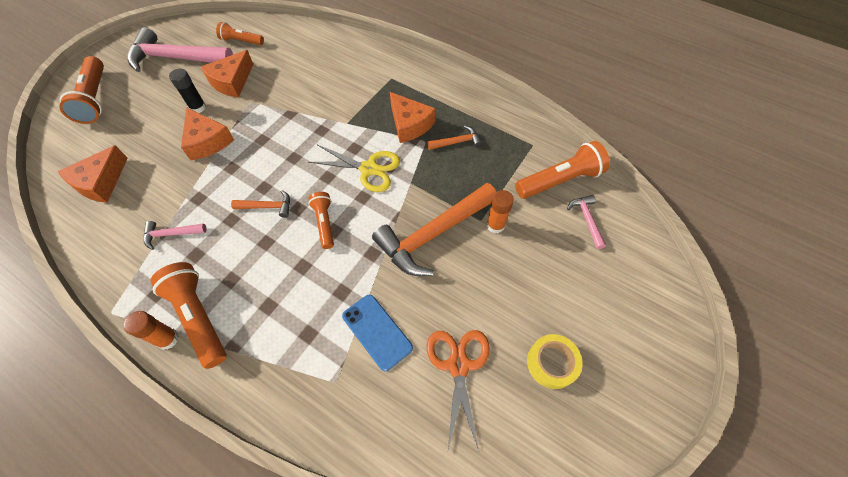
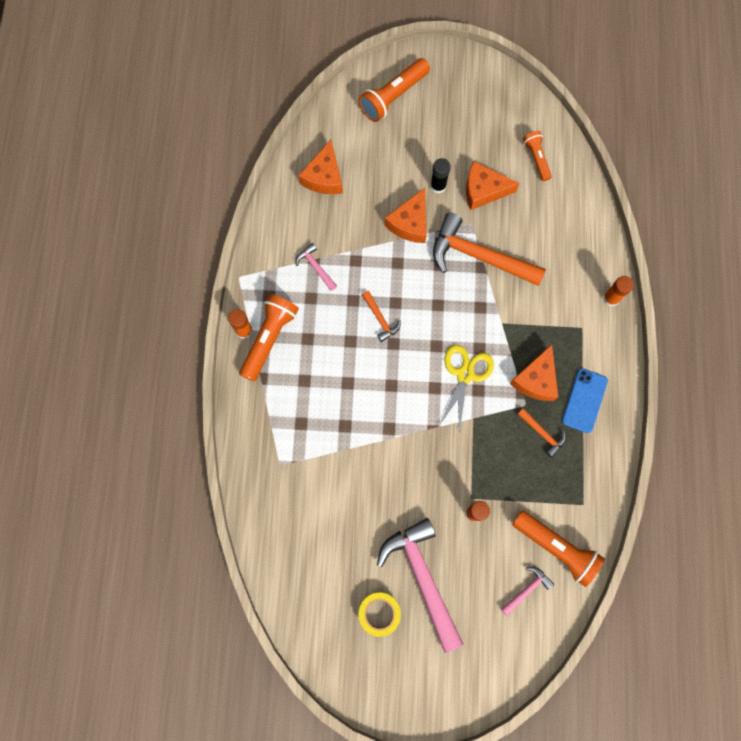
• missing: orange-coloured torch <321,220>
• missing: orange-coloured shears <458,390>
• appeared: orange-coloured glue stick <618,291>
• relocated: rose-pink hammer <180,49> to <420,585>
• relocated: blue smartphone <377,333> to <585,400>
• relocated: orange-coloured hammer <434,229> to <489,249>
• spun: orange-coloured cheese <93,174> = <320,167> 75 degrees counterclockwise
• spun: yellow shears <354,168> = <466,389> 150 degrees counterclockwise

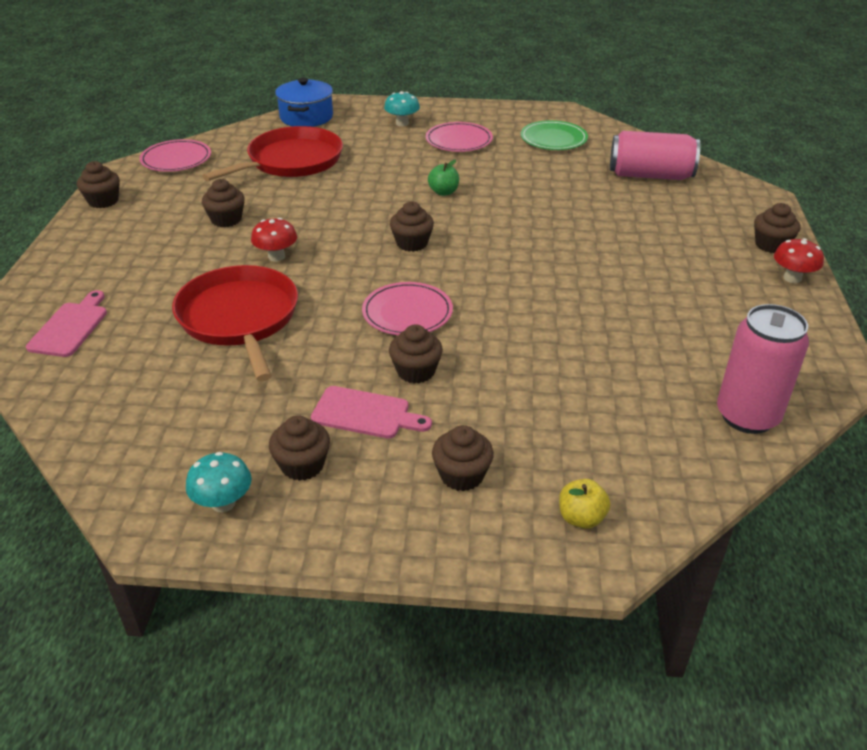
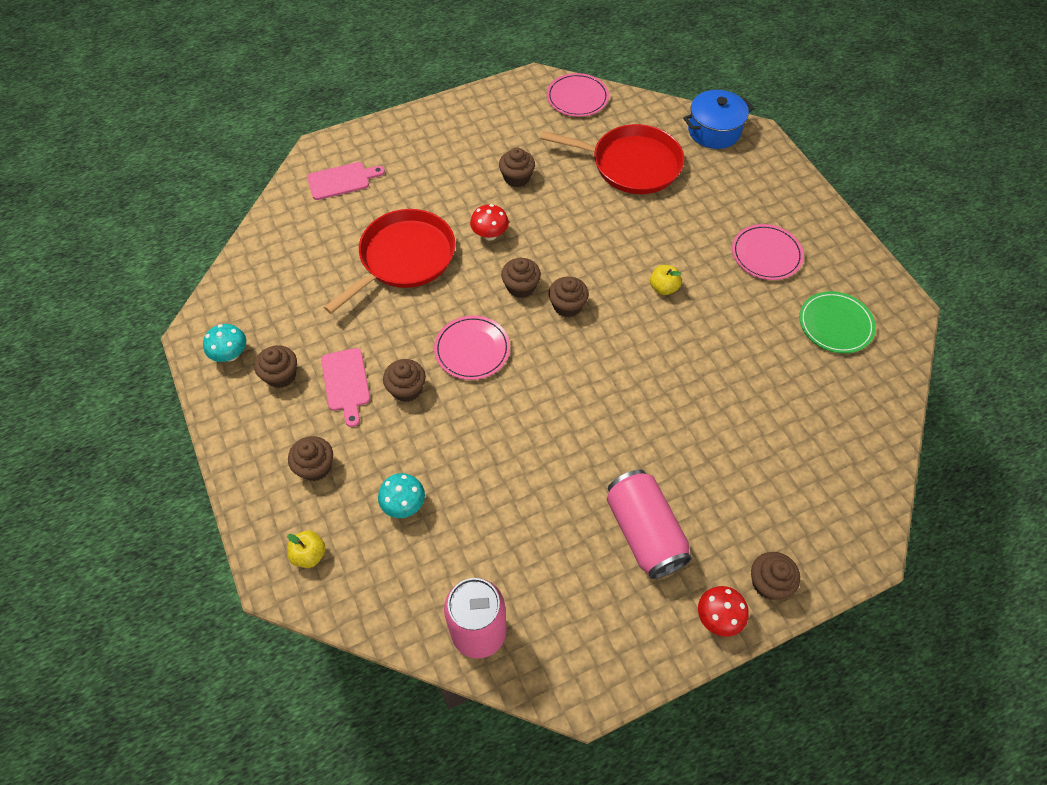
• relocated: dark brown fairy cake <98,184> to <521,278>
• relocated: teal toadstool <402,108> to <401,495>
• relocated: rose-pink tin <655,155> to <649,524>
• colour: green toy apple <443,178> to yellow toy apple <665,280>

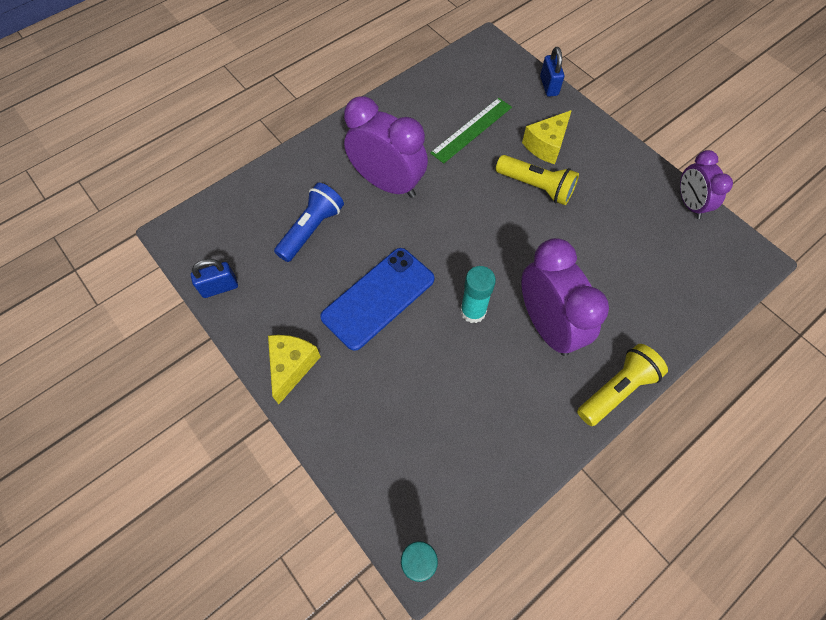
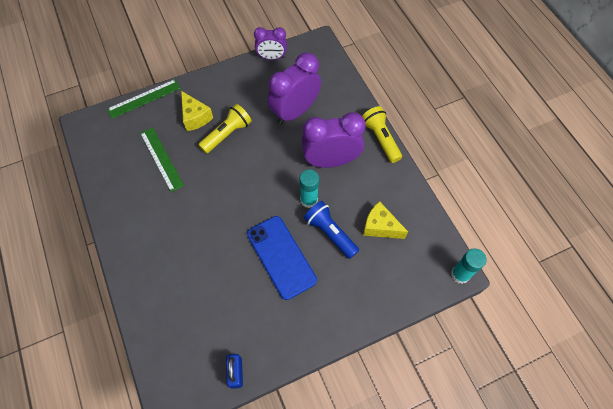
• relocated: yellow cheese <294,369> to <385,220>
• relocated: blue torch <309,222> to <331,230>
• relocated: purple alarm clock <386,147> to <294,89>
• exchanged: blue lock <552,72> to green straightedge <144,99>

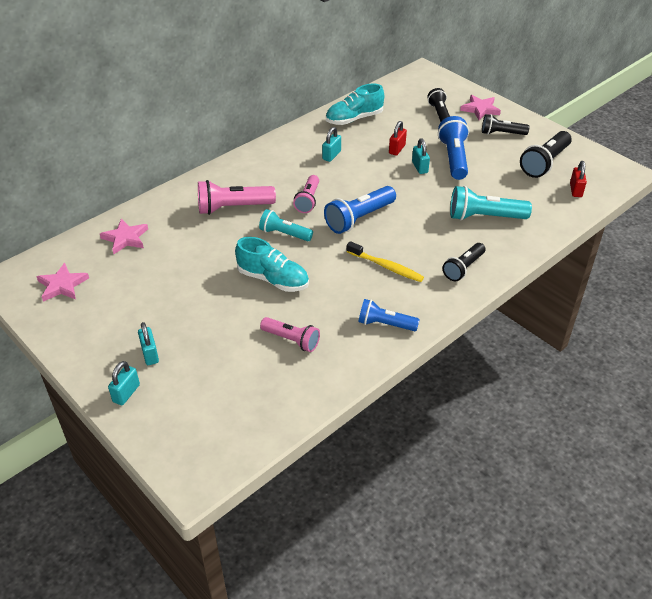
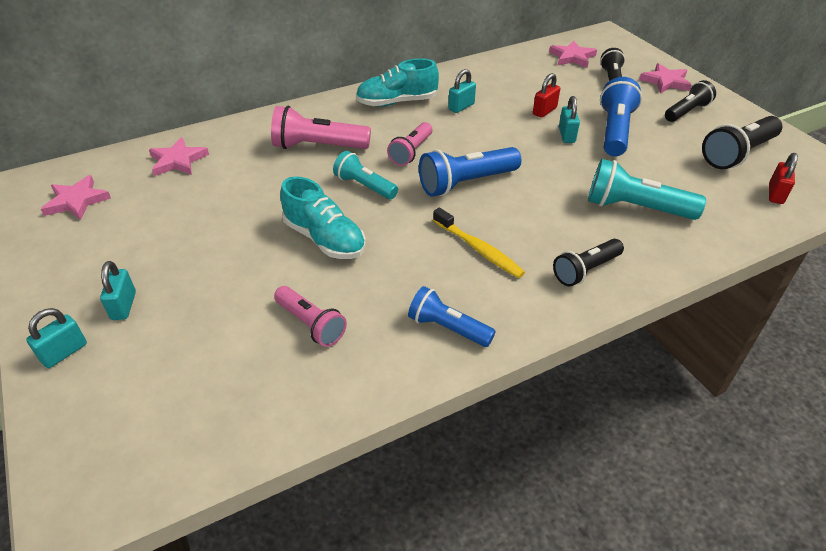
• appeared: rose-pink star shape <573,54>
• relocated: teal lace-up shoe <355,104> to <397,82>
• spun: black torch <505,124> = <690,101> 120 degrees clockwise

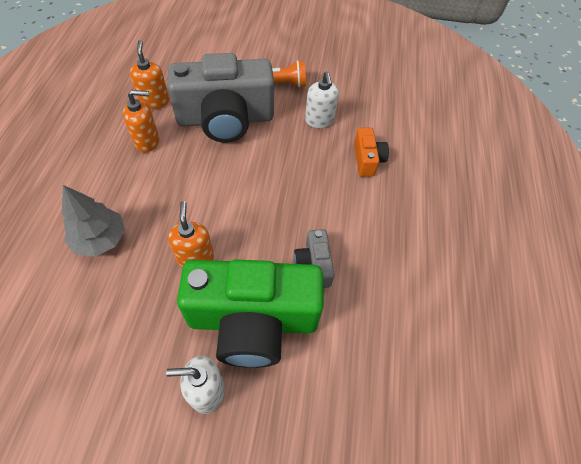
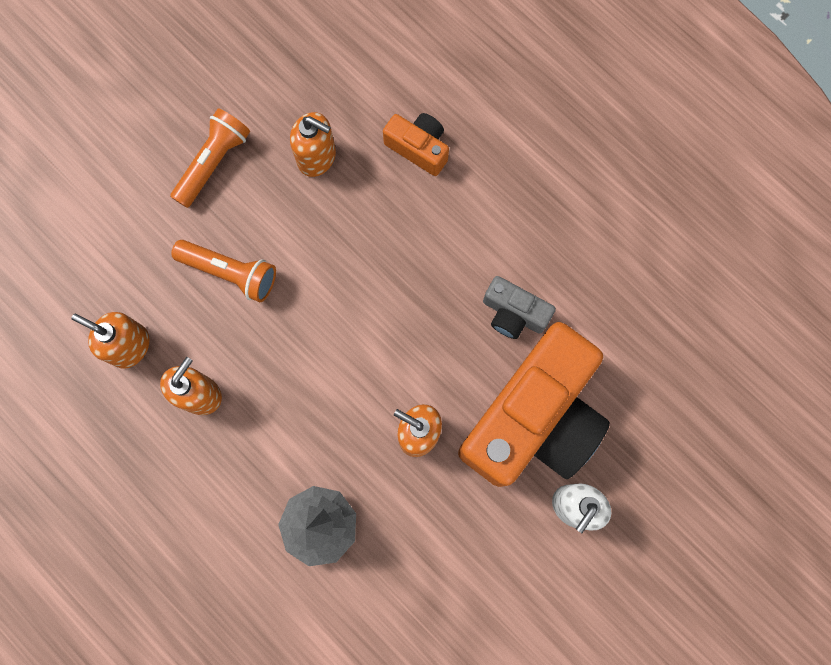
• exchanged: gray compact camera <221,98> to orange-coloured torch <223,271>
• colour: green compact camera <250,313> to orange-coloured compact camera <534,404>
• colour: pure white pump bottle <322,99> to orange-coloured pump bottle <313,144>

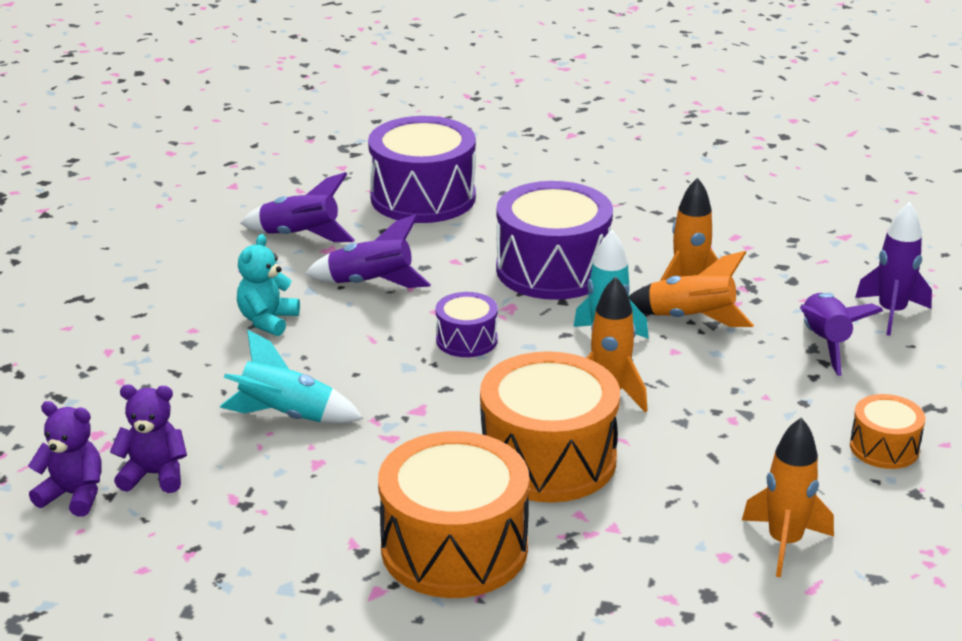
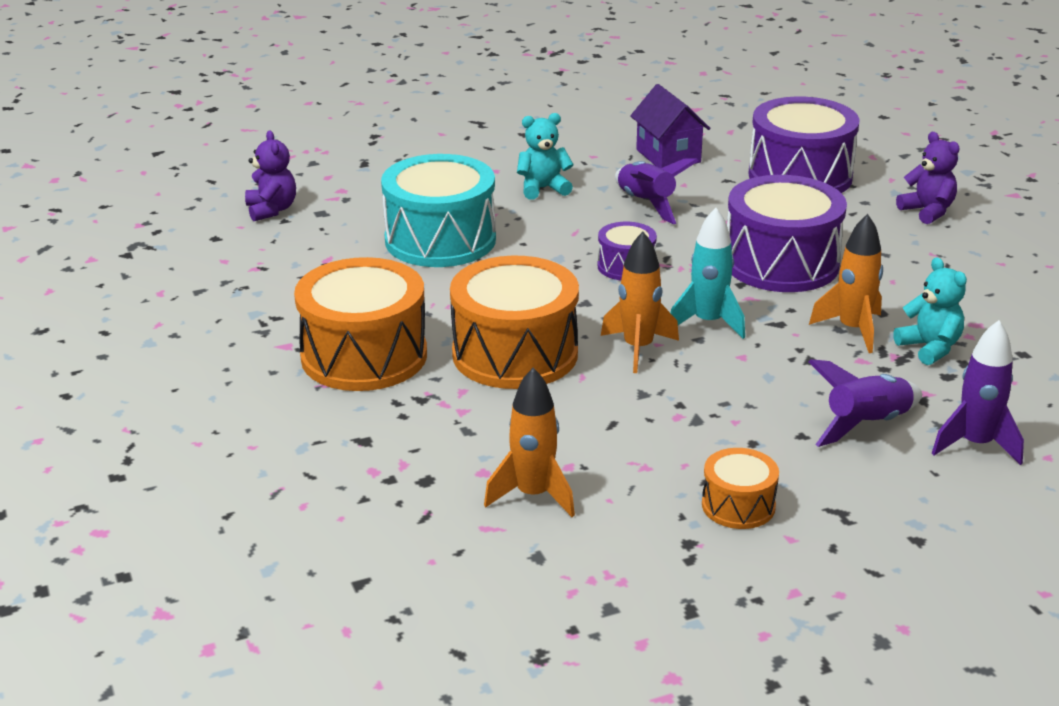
• missing: orange-coloured rocket <691,289>
• appeared: teal teddy <930,311>
• relocated: purple teddy <148,439> to <928,178>
• exchanged: teal rocket <291,376> to teal toy drum <438,210>
• exchanged: purple rocket <297,207> to purple toy house <670,126>

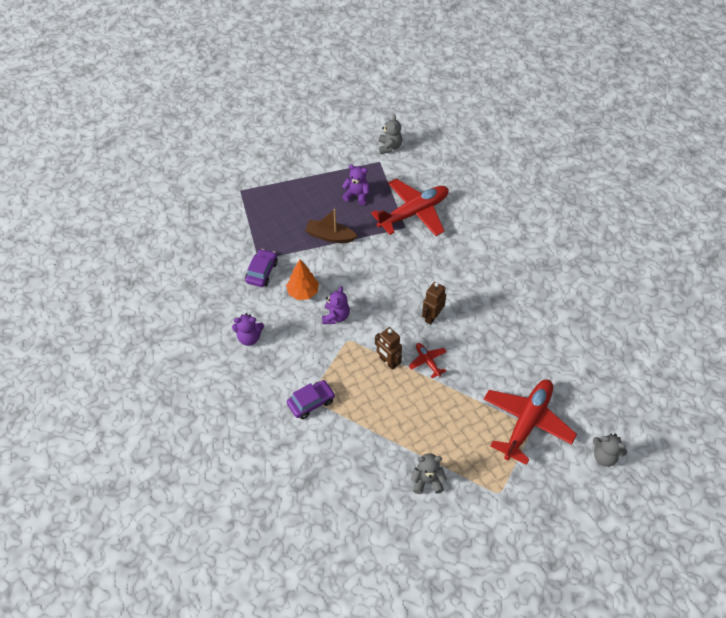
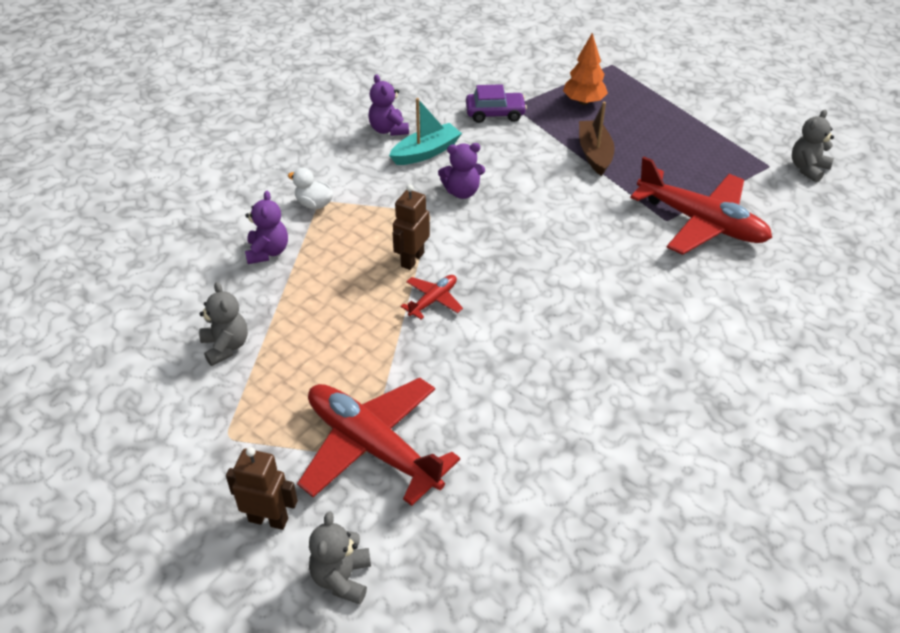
• appeared: teal boat <425,131>
• relocated: orange-coloured tree <302,279> to <585,69>
• relocated: purple teddy <356,185> to <266,227>
• relocated: dark brown robot <434,303> to <262,488>
• exchanged: purple car <311,399> to pure white rubber duck <311,188>
• spun: gray teddy <390,134> = <813,146> 150 degrees clockwise
• spun: crimson aeroplane <530,422> = <378,442> 150 degrees counterclockwise

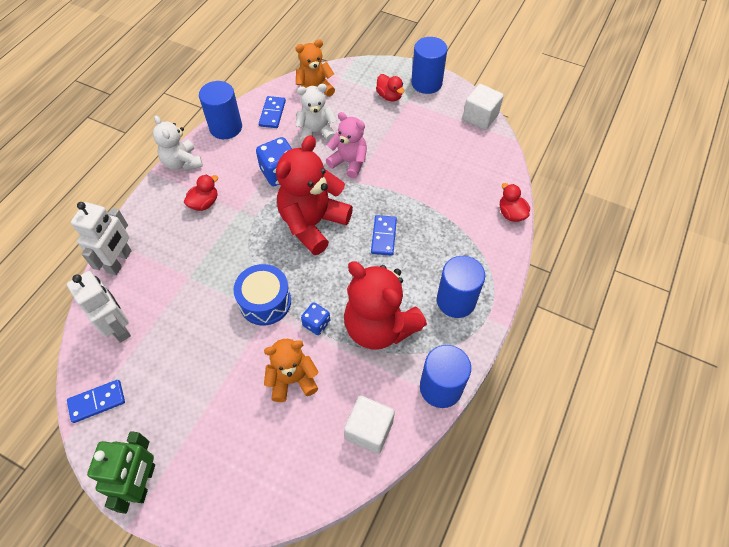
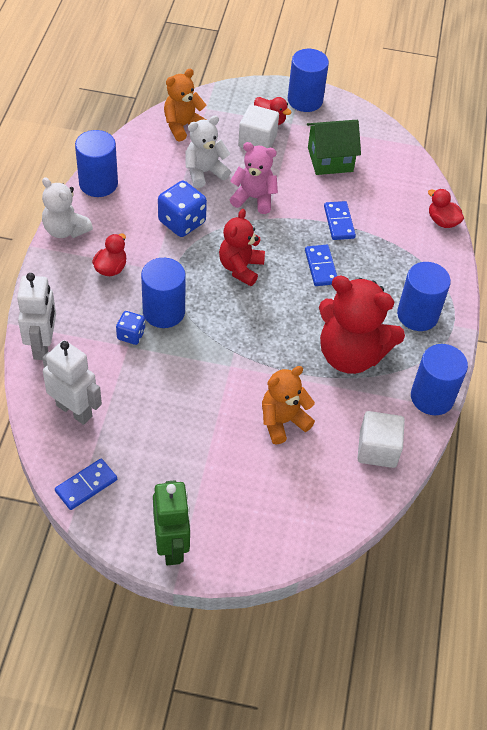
• missing: blue toy drum <262,294>
• appeared: blue cylinder <163,293>
• appeared: green toy house <334,147>
• relocated: blue domino tile <272,112> to <340,220>
• relocated: blue die <316,319> to <130,328>
• relocated: pure white cube <483,107> to <258,127>
• size: crimson teddy <314,195> = <242,247> x0.61

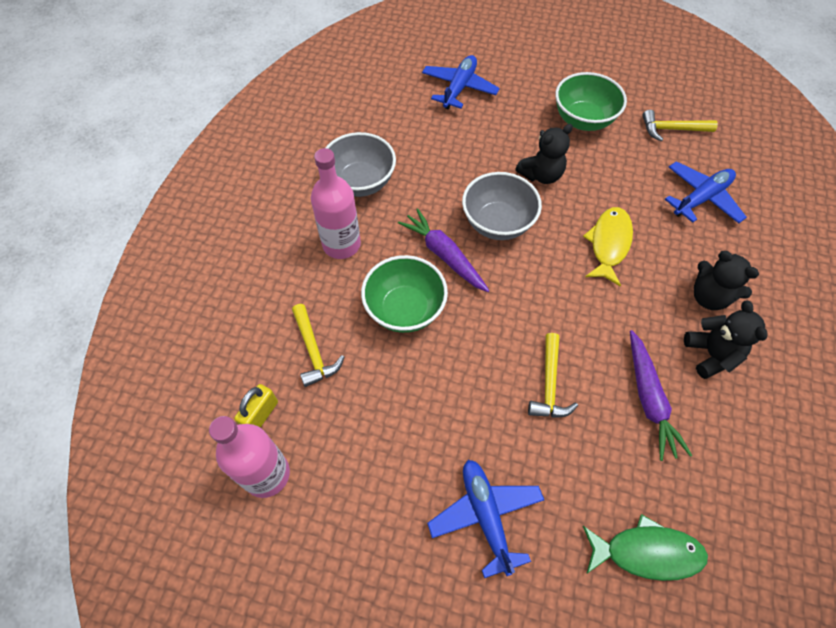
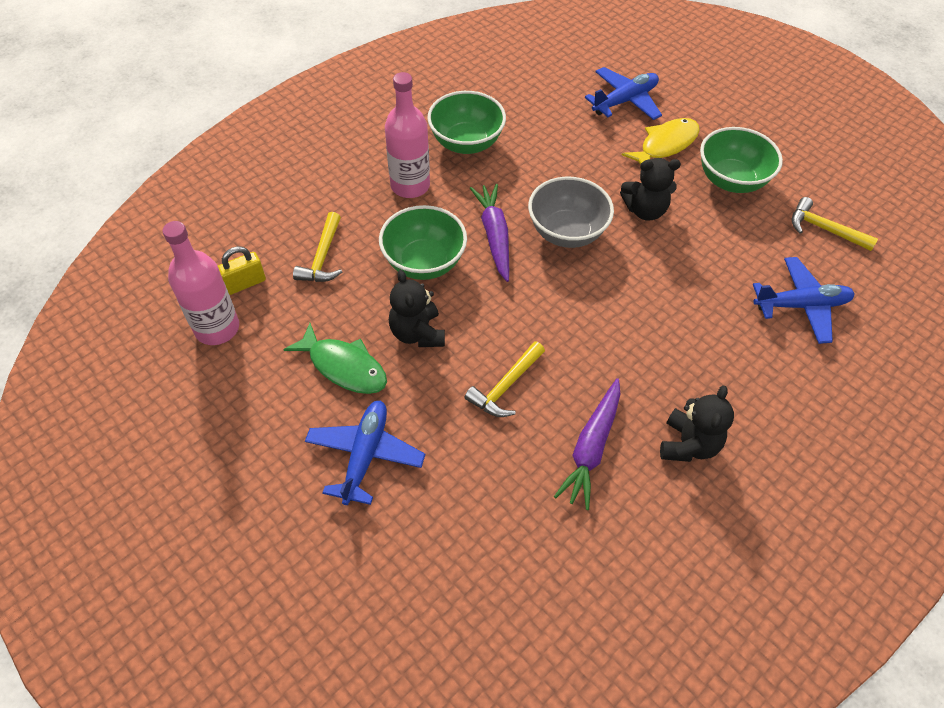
• relocated: yellow fish <608,247> to <660,141>
• relocated: green fish <645,547> to <335,358>
• relocated: black teddy <726,280> to <417,308>
• colour: gray bowl <360,164> to green bowl <466,122>

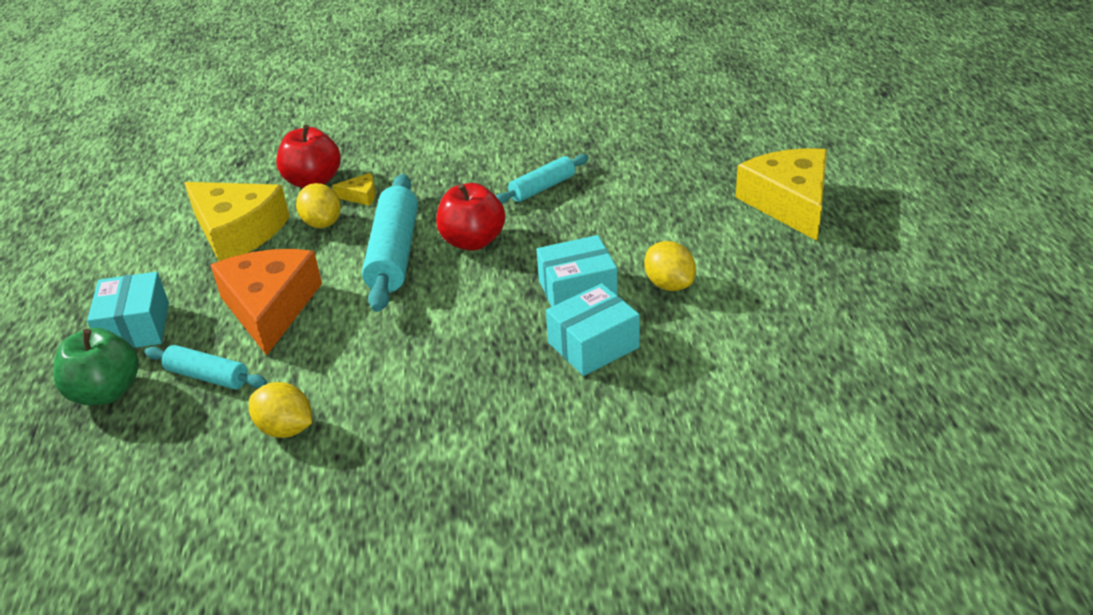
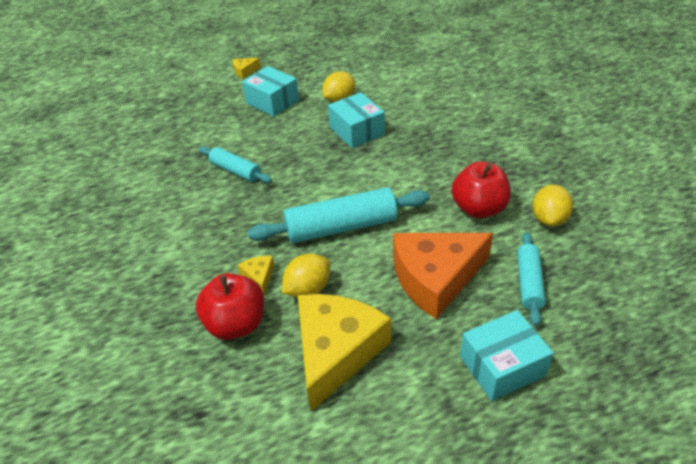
• missing: green toy apple <96,366>
• relocated: crimson toy apple <471,217> to <481,190>
• relocated: teal box <593,329> to <270,91>
• size: yellow cheese <781,194> = <246,68> x0.41

